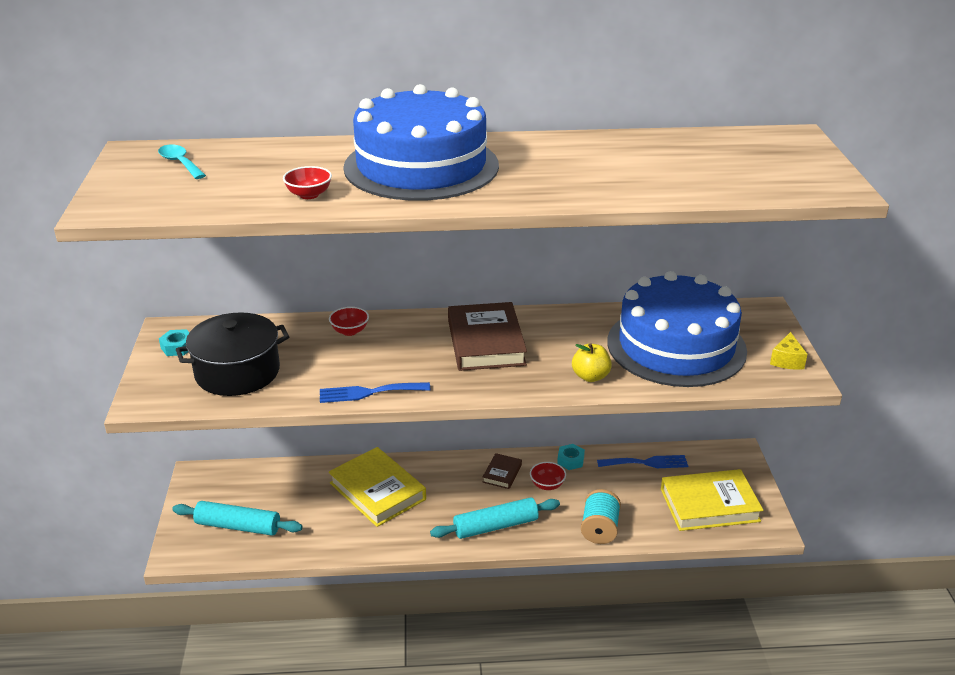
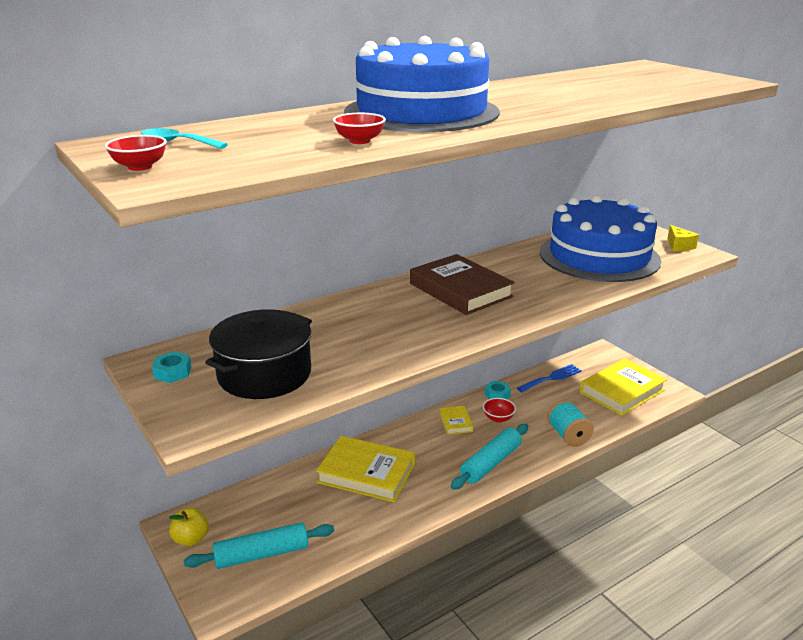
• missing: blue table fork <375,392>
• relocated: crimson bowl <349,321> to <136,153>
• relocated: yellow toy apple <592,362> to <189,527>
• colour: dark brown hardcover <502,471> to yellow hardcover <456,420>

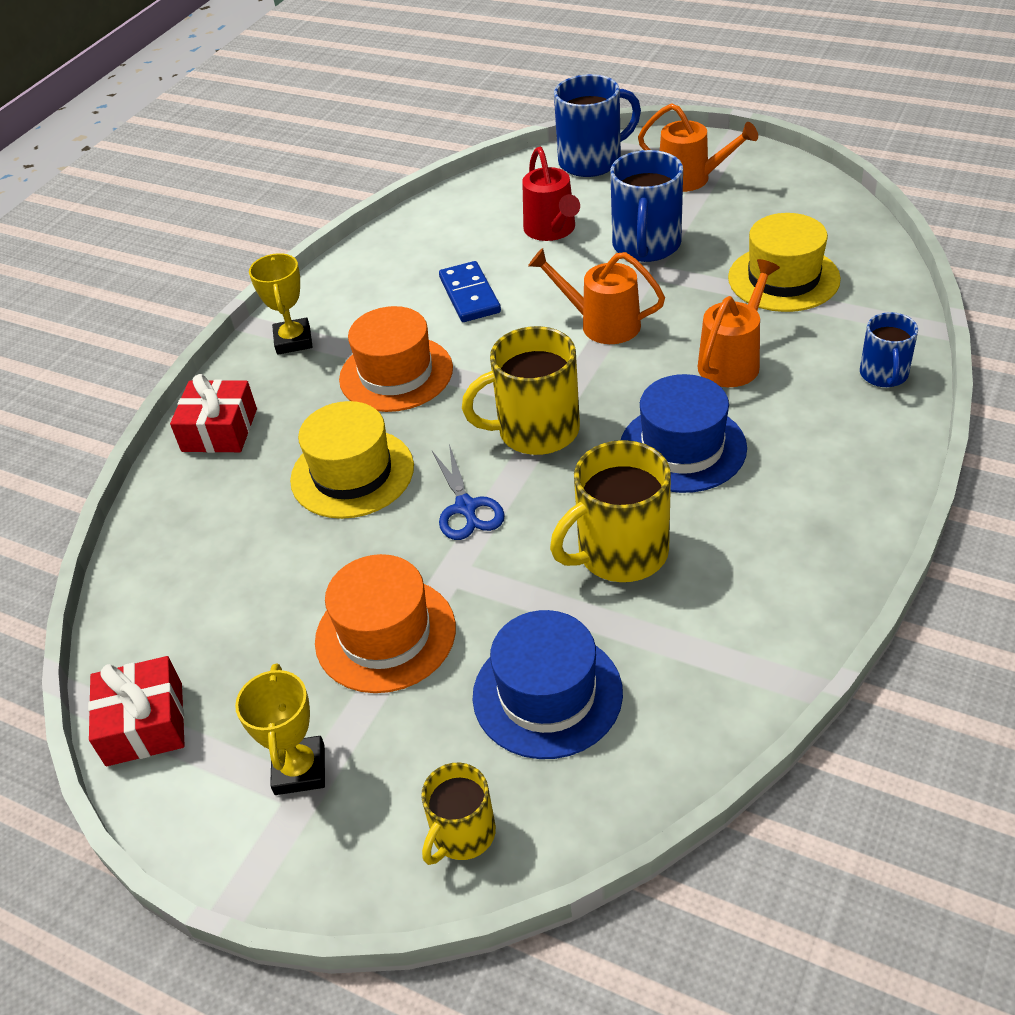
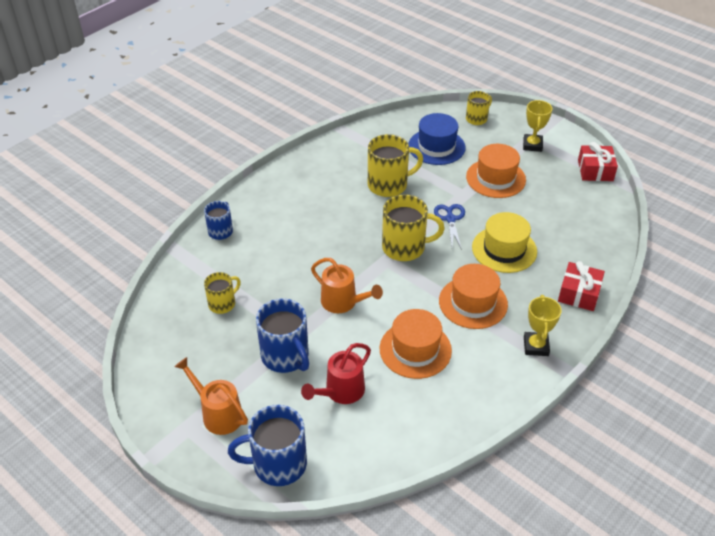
• missing: blue top hat <684,433>
• missing: orange-coloured sprinkling can <739,323>
• exchanged: blue domino tile <470,291> to orange-coloured top hat <416,344>
• exchanged: yellow top hat <784,262> to yellow mug <222,293>
• spun: crimson sprinkling can <551,194> = <336,373> 135 degrees counterclockwise
• spun: blue mug <646,206> = <282,335> 120 degrees clockwise

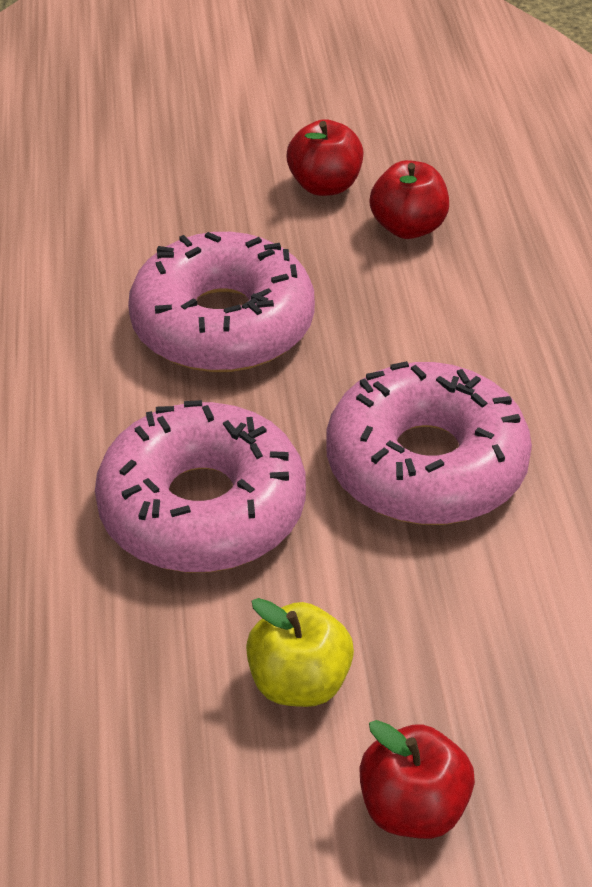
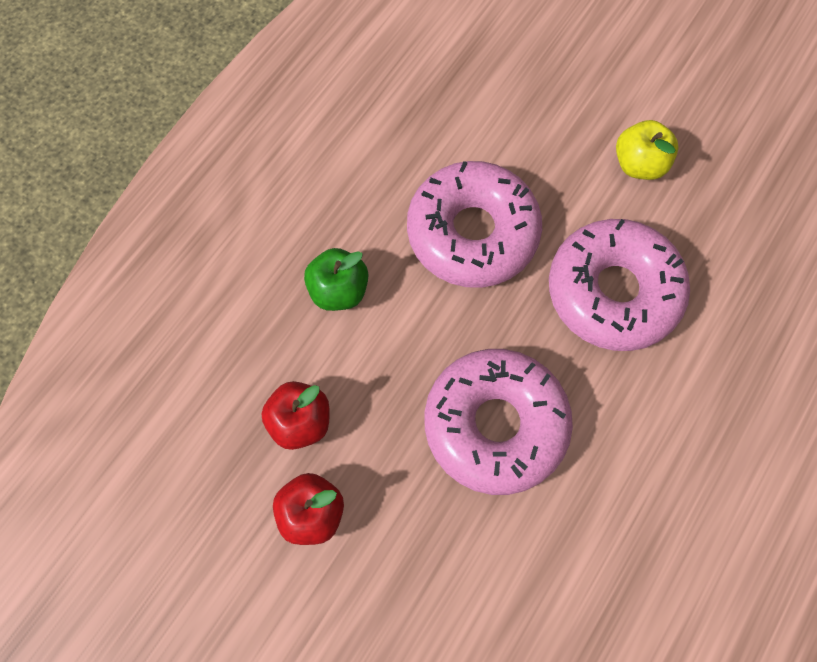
• missing: crimson toy apple <417,779>
• appeared: green toy apple <336,279>

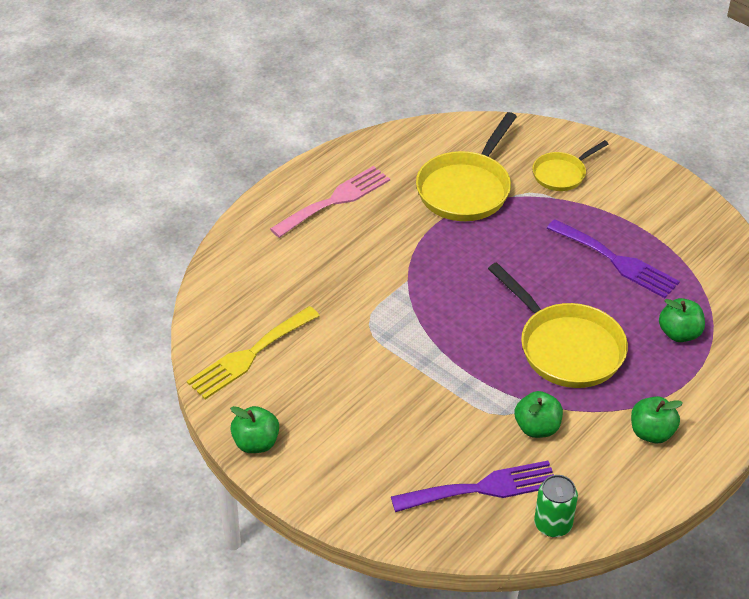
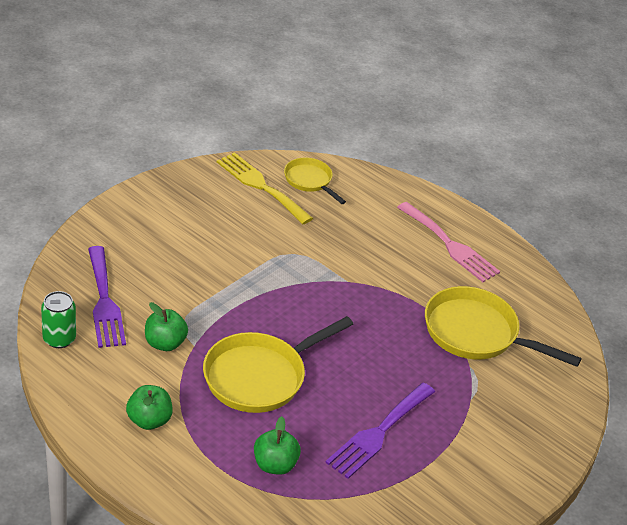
• missing: green toy apple <254,429>
• relocated: yellow skillet <570,165> to <315,181>

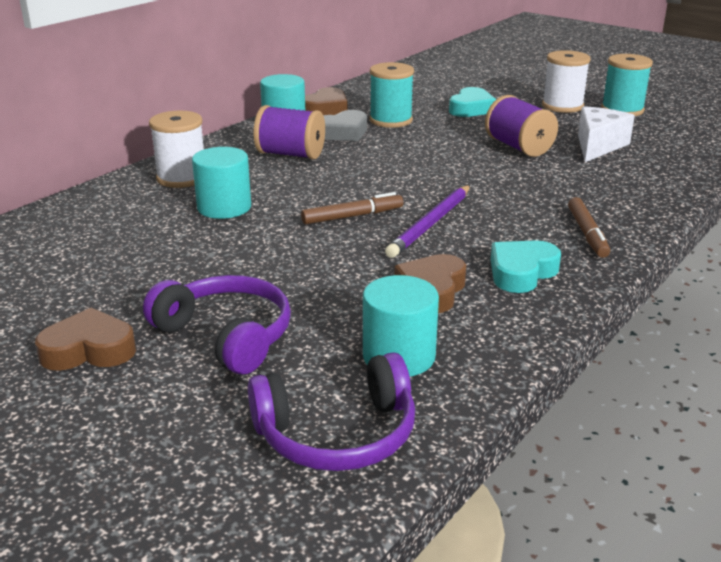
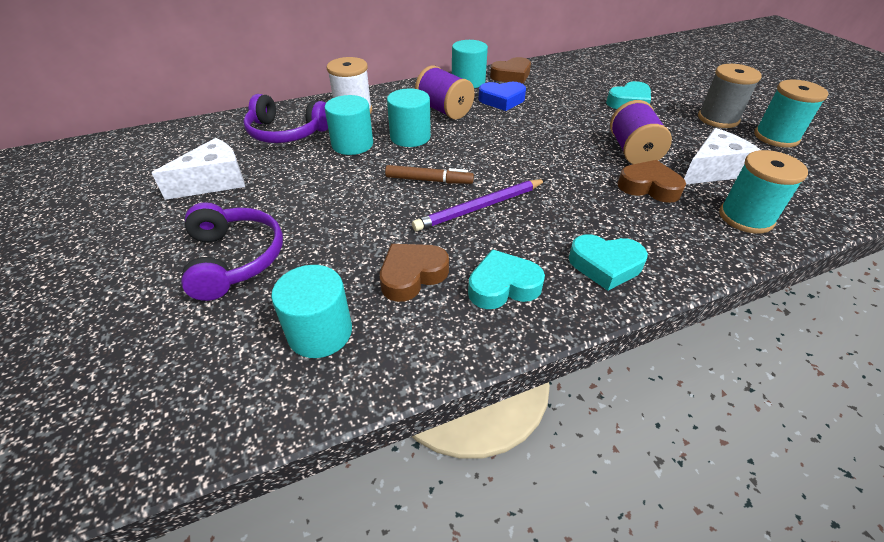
• appeared: pure white cheese <198,169>
• appeared: teal cylinder <409,118>
• relocated: dark brown love heart <85,339> to <652,181>
• relocated: purple headset <331,411> to <285,118>
• relocated: teal bobbin <392,95> to <763,192>
• exchanged: dark brown felt pen <589,227> to teal love heart <608,262>
• colour: gray love heart <345,125> to blue love heart <502,96>
• colour: pure white bobbin <566,81> to gray bobbin <730,96>

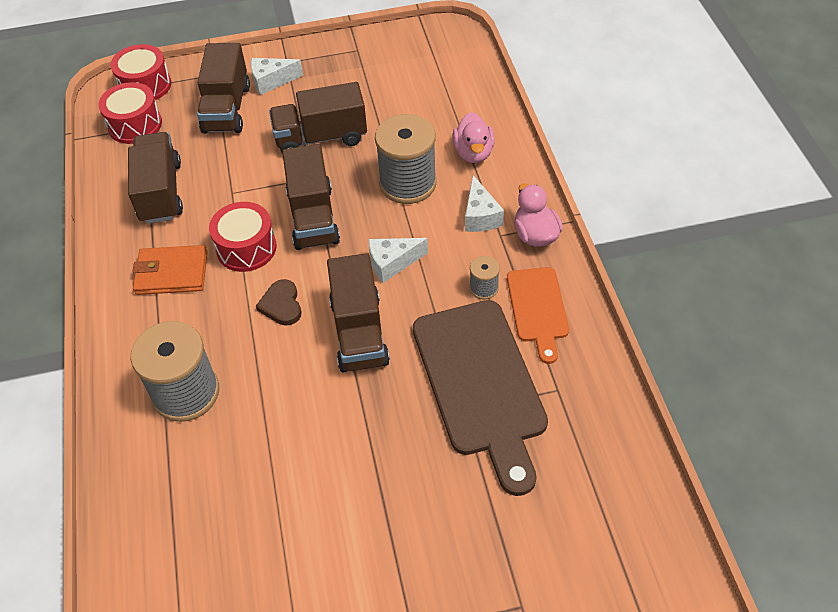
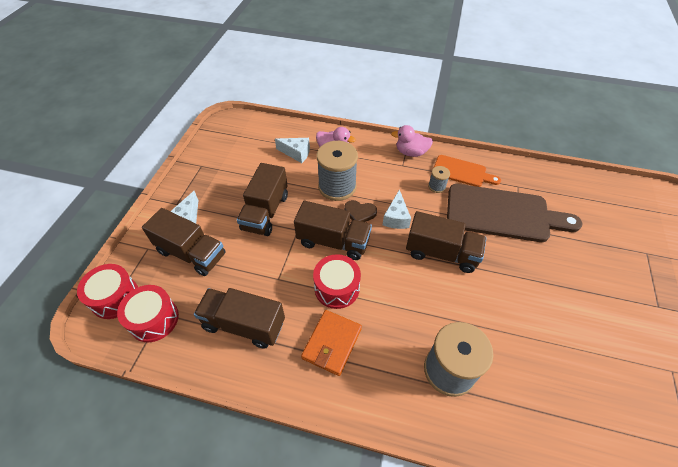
• relocated: dark brown love heart <279,302> to <360,211>
• relocated: pure white cheese <484,203> to <292,150>

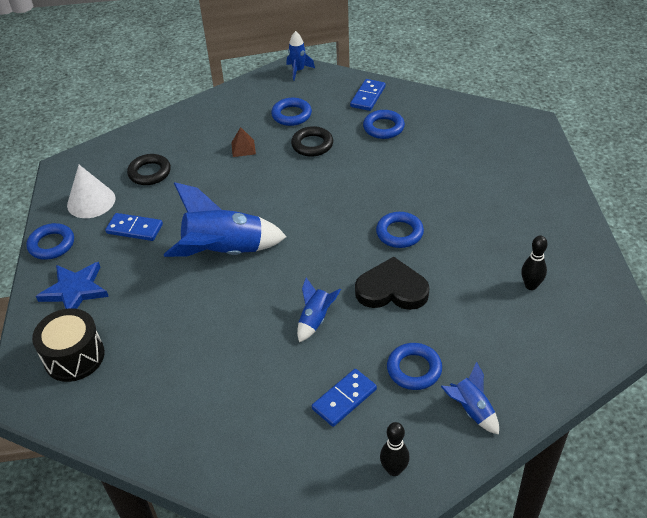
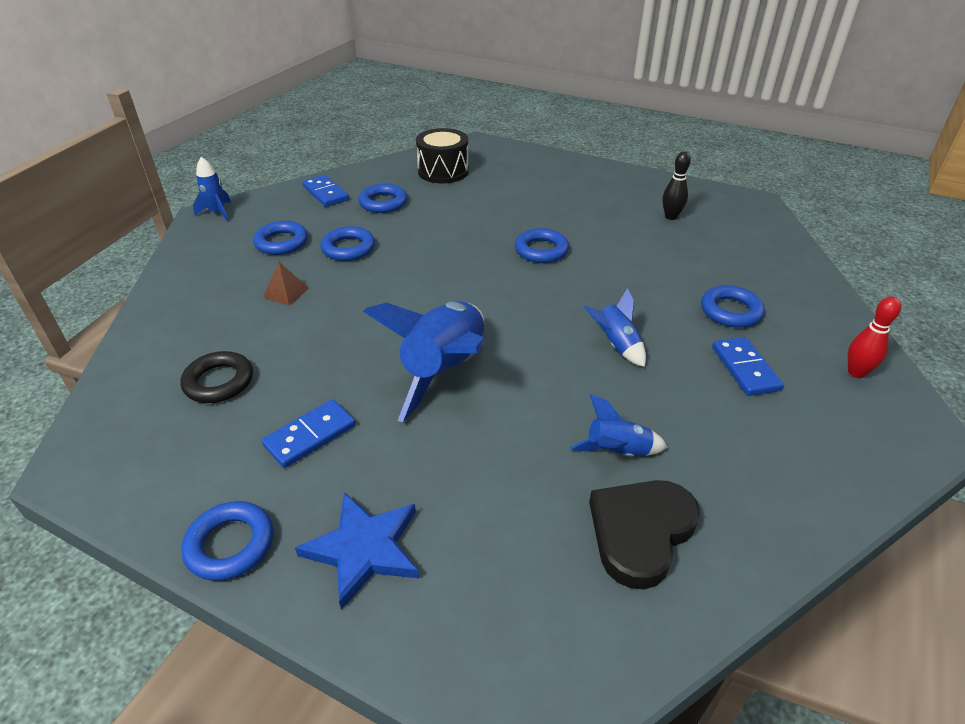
• missing: pure white cone shape <91,191>
• relocated: black toy drum <68,345> to <442,155>
• relocated: black love heart <392,283> to <644,534>
• relocated: blue rocket <470,398> to <618,425>
• colour: black torus <312,141> to blue torus <347,243>
• colour: black skittle <394,449> to crimson skittle <874,337>

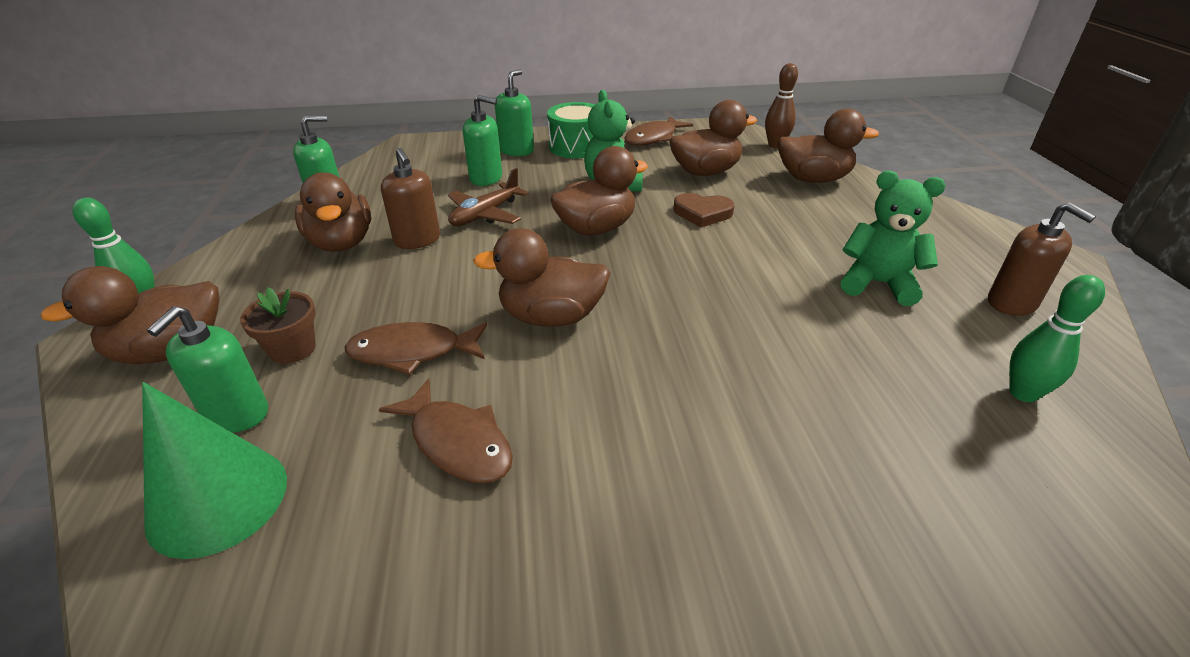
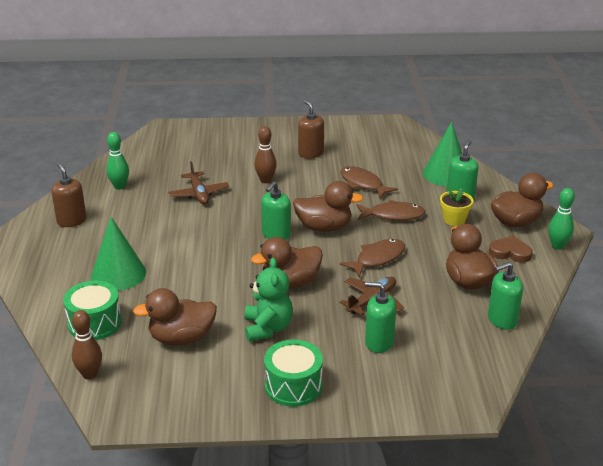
• missing: green teddy <893,238>
• appeared: green cone shape <118,254>
• appeared: dark brown aeroplane <198,182>
• appeared: dark brown skittle <265,154>
• relocated: dark brown pump bottle <410,198> to <311,129>
• relocated: green pump bottle <514,113> to <276,210>
• relocated: dark brown fish <658,130> to <372,258>
• relocated: dark brown love heart <703,210> to <511,249>
• exchanged: dark brown rubber duck <828,145> to green toy drum <92,310>
• colour: dark brown flower pot <278,325> to yellow flower pot <456,207>

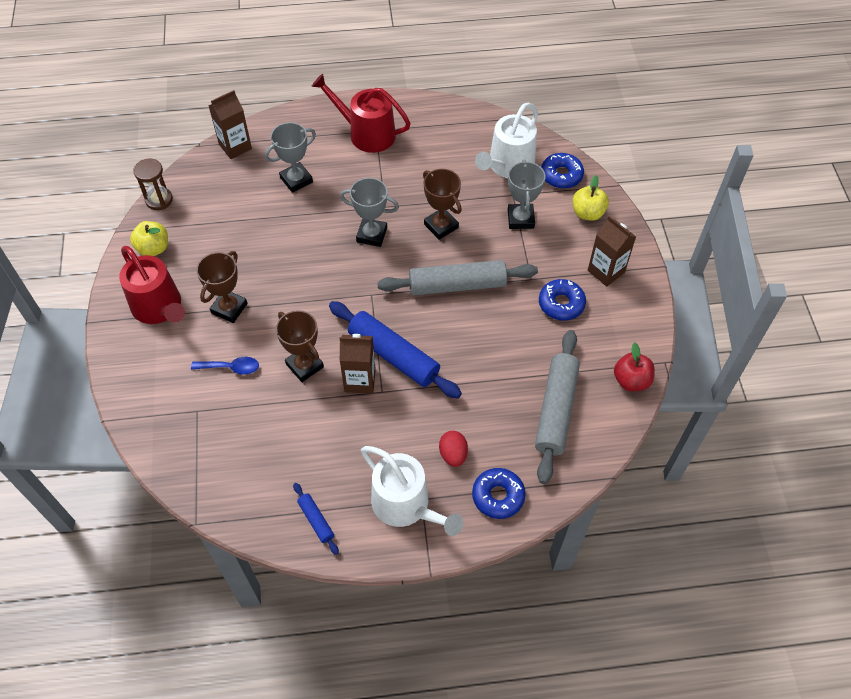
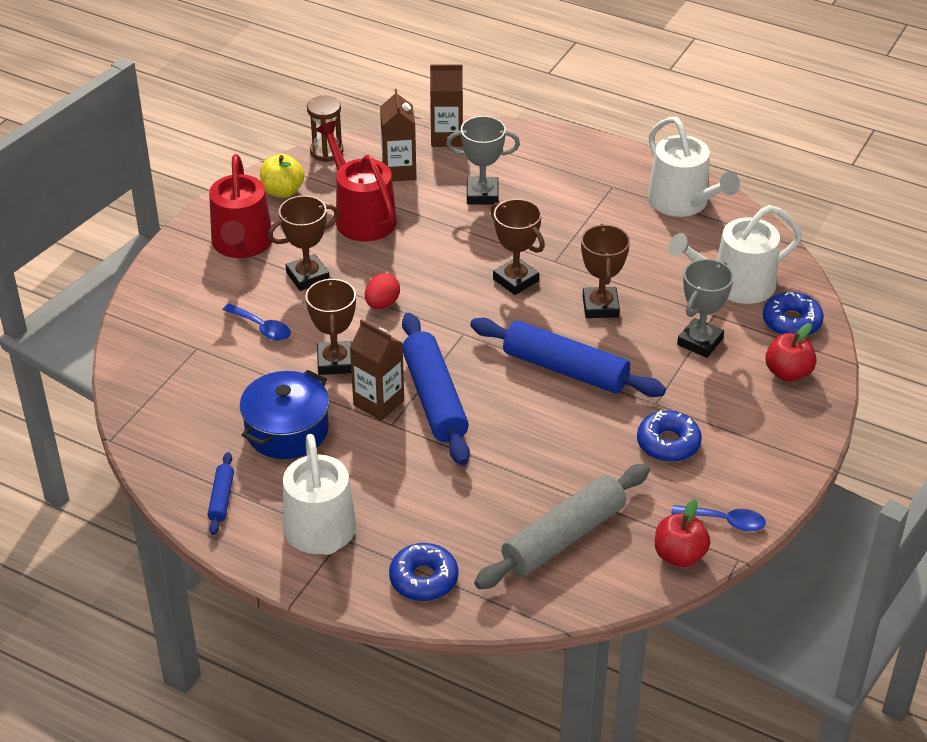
• appeared: blue pot <284,414>
• appeared: pure white sprinkling can <694,167>
• appeared: blue tablespoon <718,518>
• relocated: crimson sprinkling can <361,113> to <356,181>
• relocated: crimson egg shape <453,449> to <382,291>
• relocated: dark brown juice carton <612,251> to <398,135>
• colour: gray award cup <369,212> to dark brown award cup <517,247>
• colour: gray rolling pin <457,277> to blue rolling pin <568,357>
• colour: yellow toy apple <591,198> to crimson toy apple <791,352>

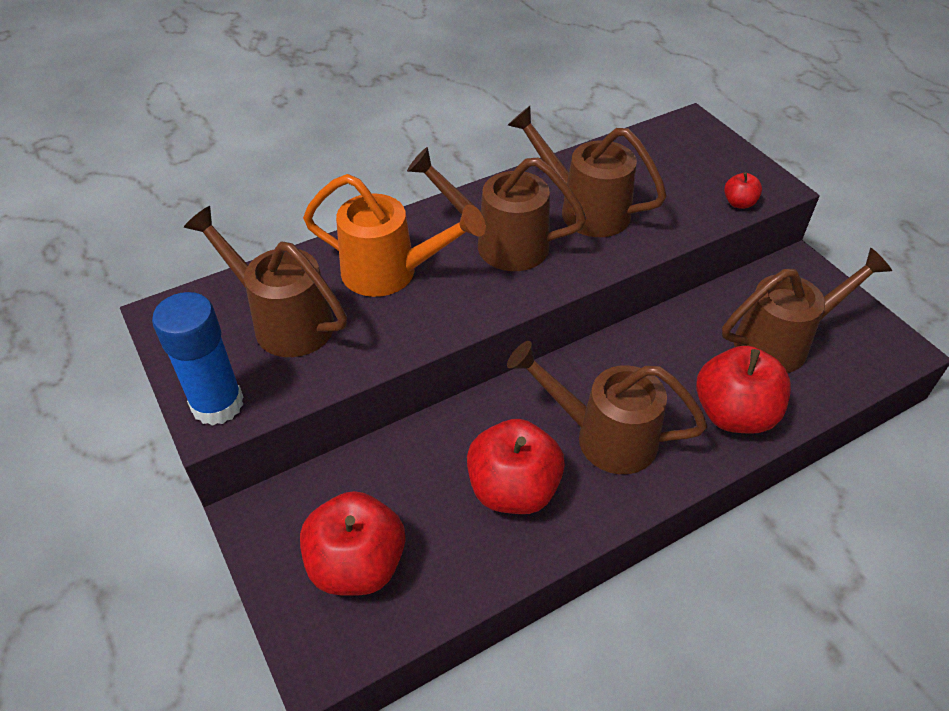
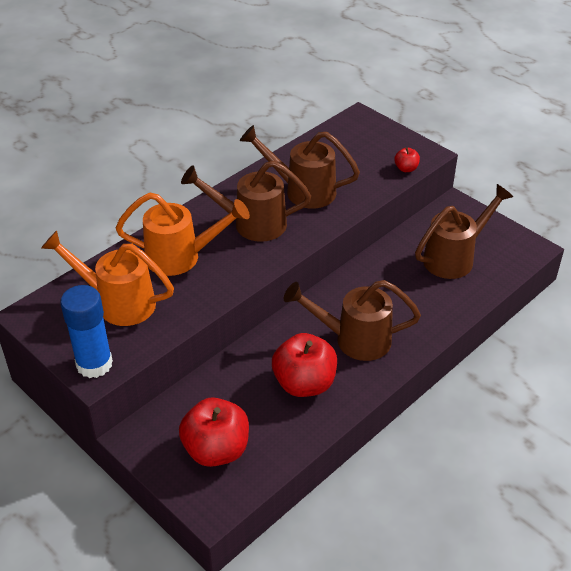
• missing: crimson toy apple <743,390>
• colour: dark brown sprinkling can <265,281> to orange-coloured sprinkling can <107,278>

